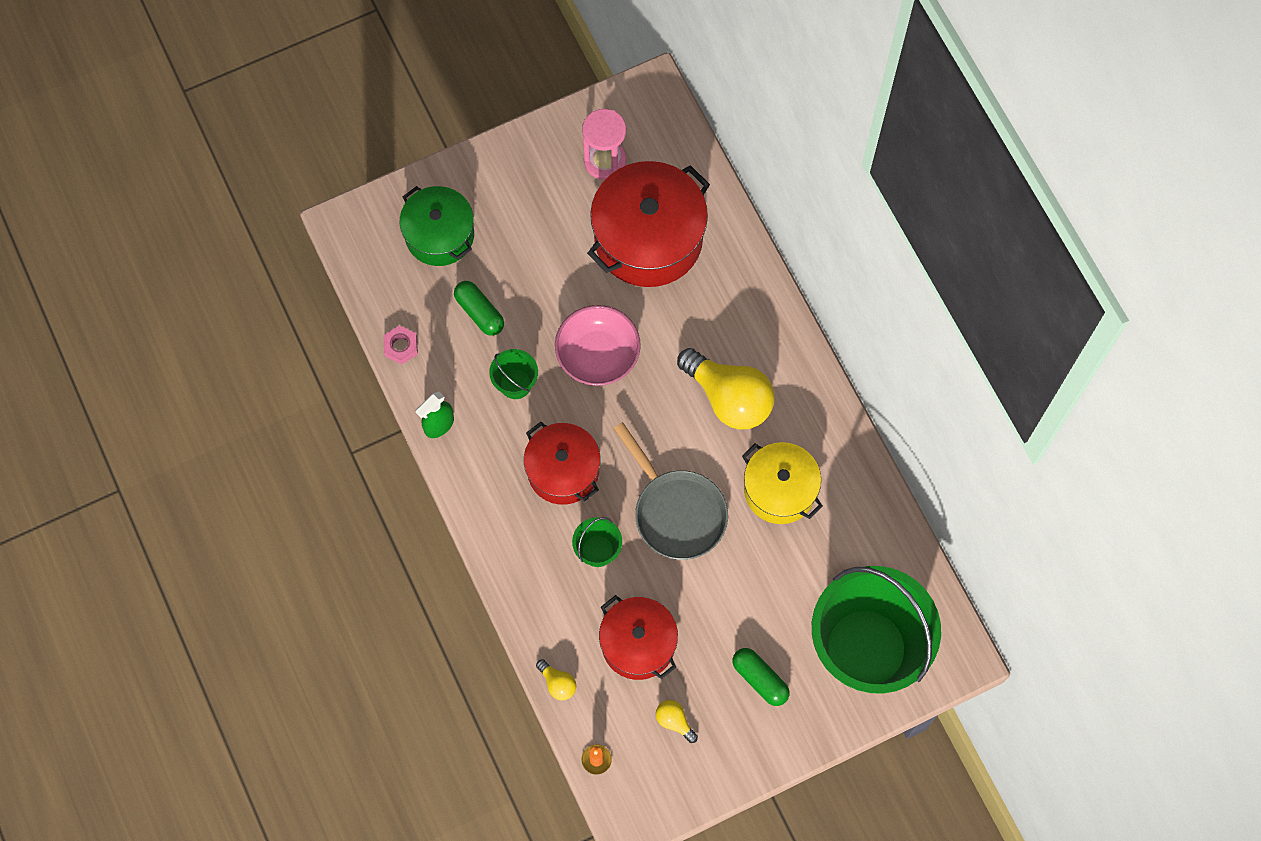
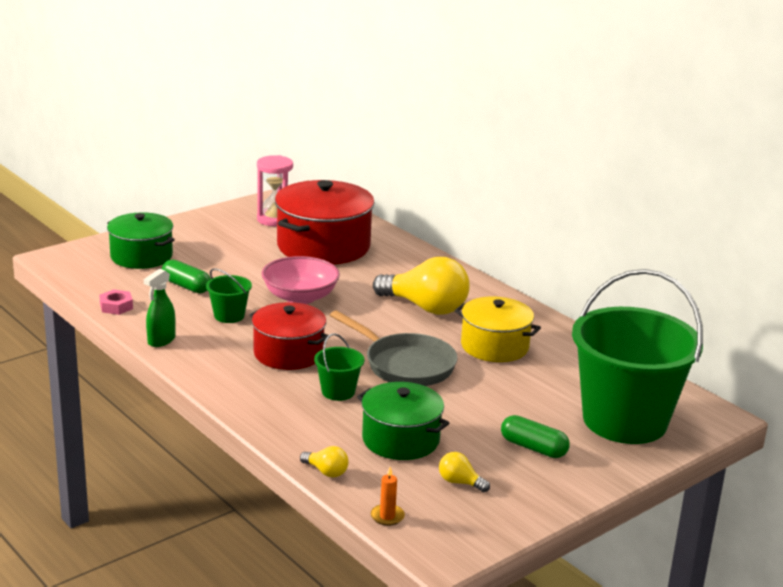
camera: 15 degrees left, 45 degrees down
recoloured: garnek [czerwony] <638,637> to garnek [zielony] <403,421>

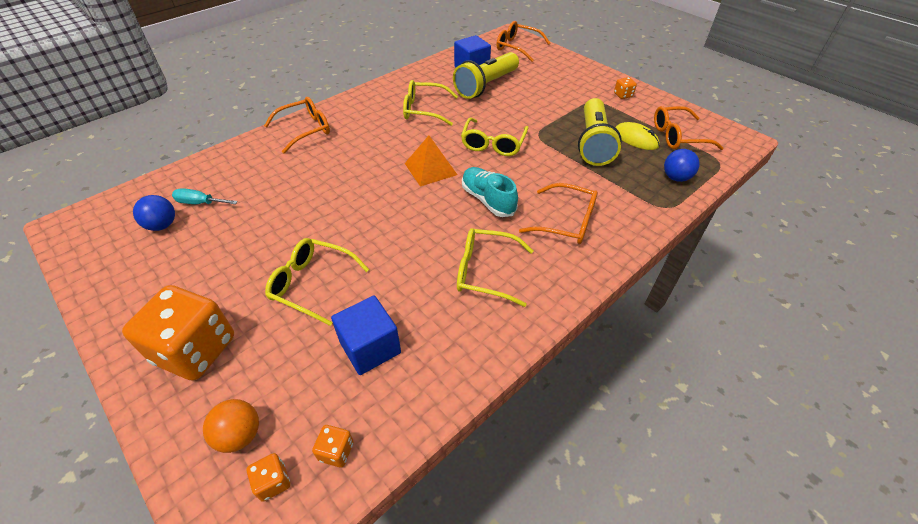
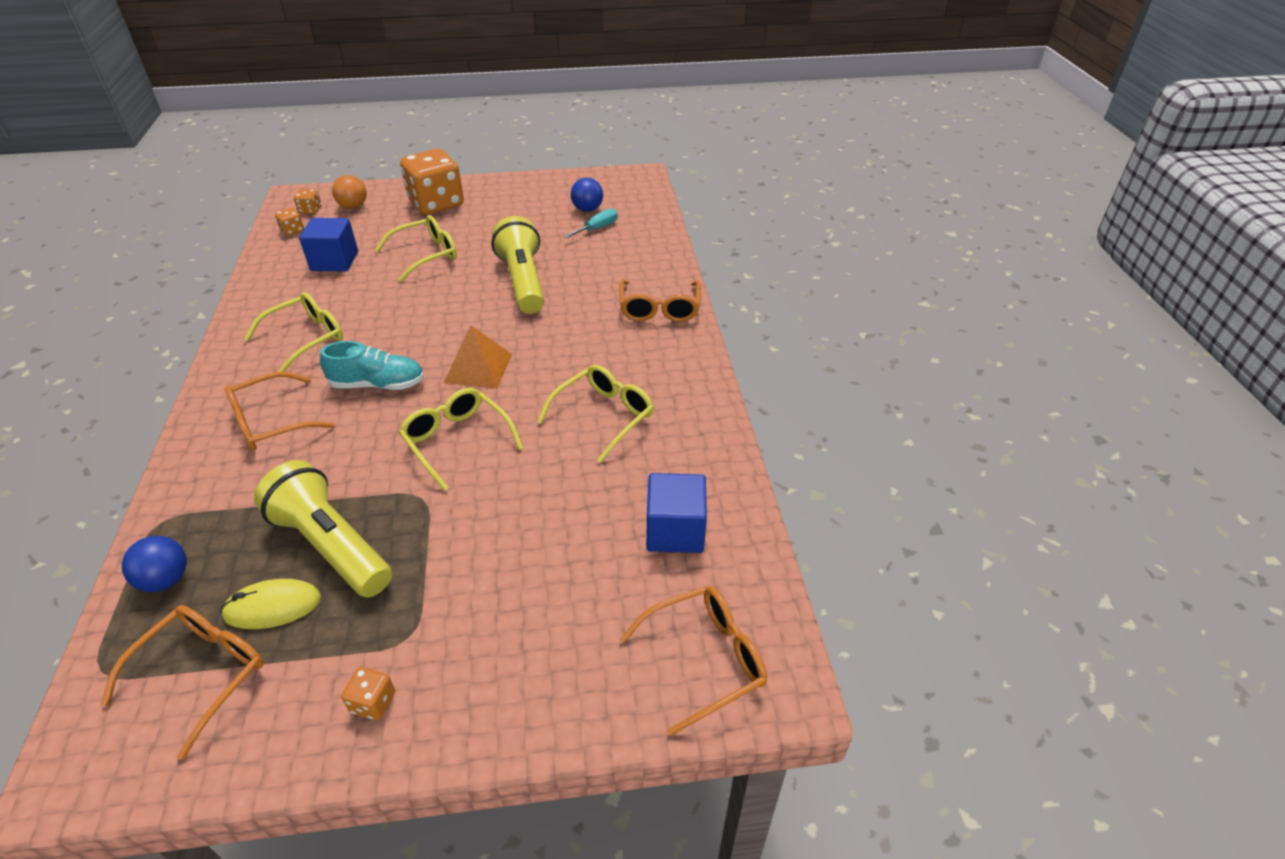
camera: 125 degrees right, 5 degrees down
moved: latarka [żółty] <486,75> to <518,265>

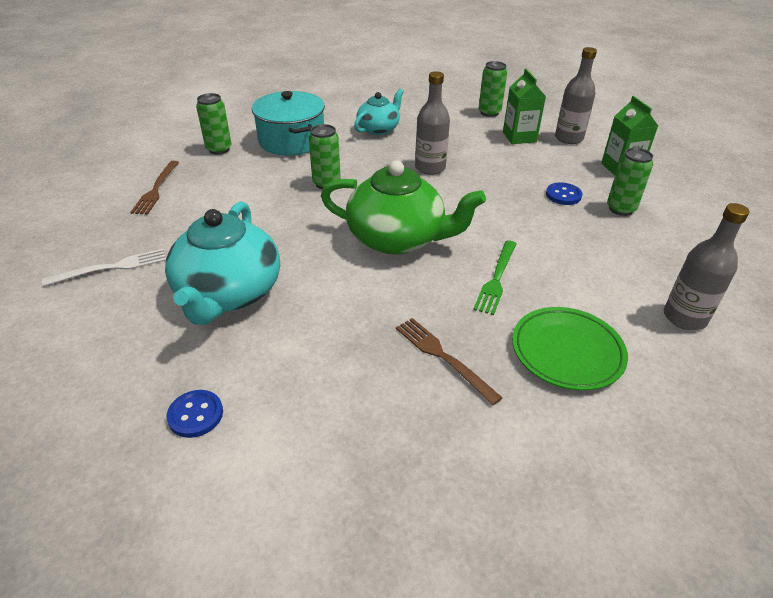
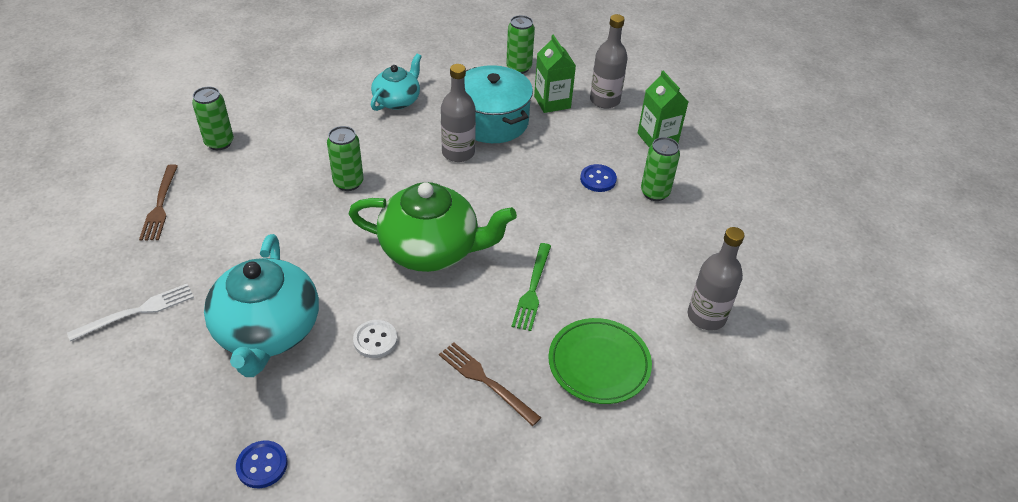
camera: 10 degrees left, 5 degrees up
added: guzik [biały] <375,339>
moved: garnek [turkusowy] <288,123> to <499,104>

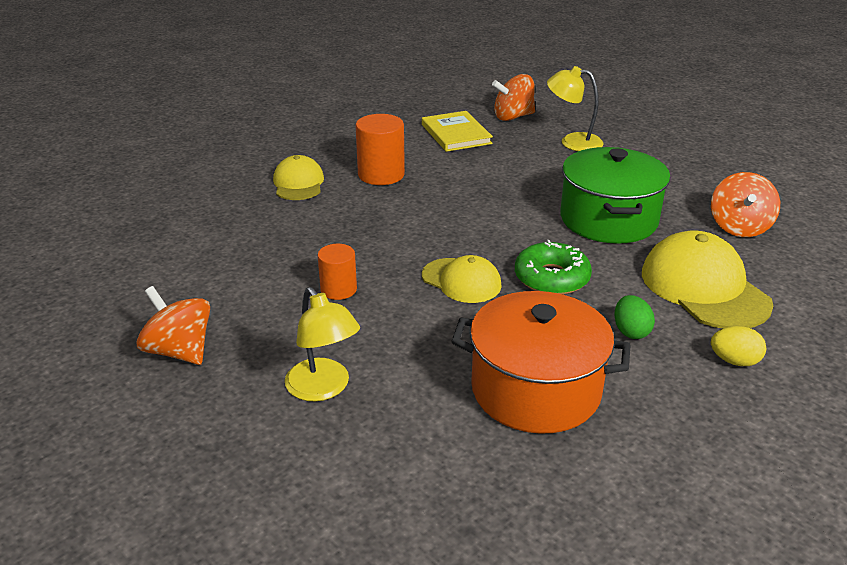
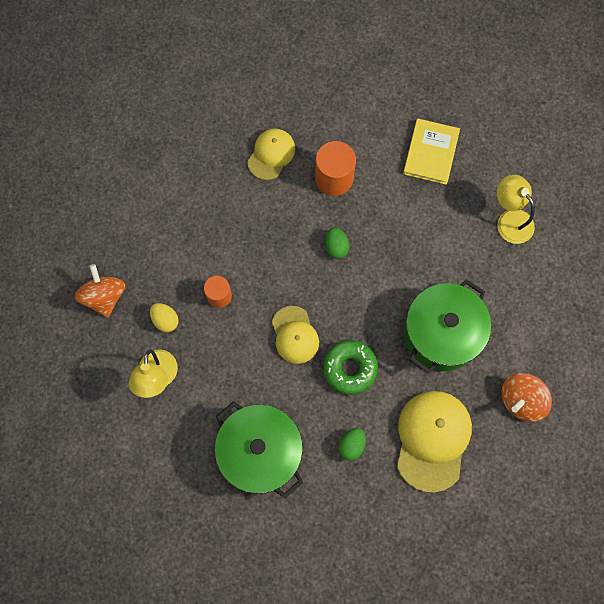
camera: 35 degrees right, 40 degrees up
removed: bączek [pomarańczowy] <513,97>
added: jajko [zielony] <337,243>
moved: jajko [żółty] <738,346> to <164,317>
recoloured: garnek [pomarańczowy] <541,362> to garnek [zielony] <259,449>

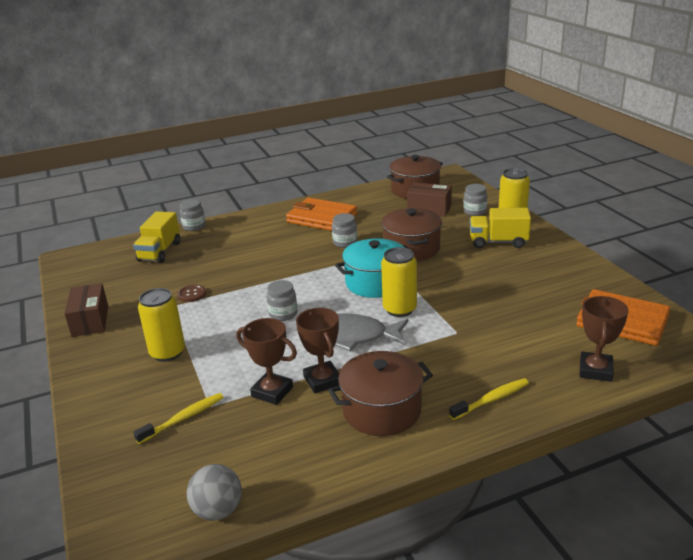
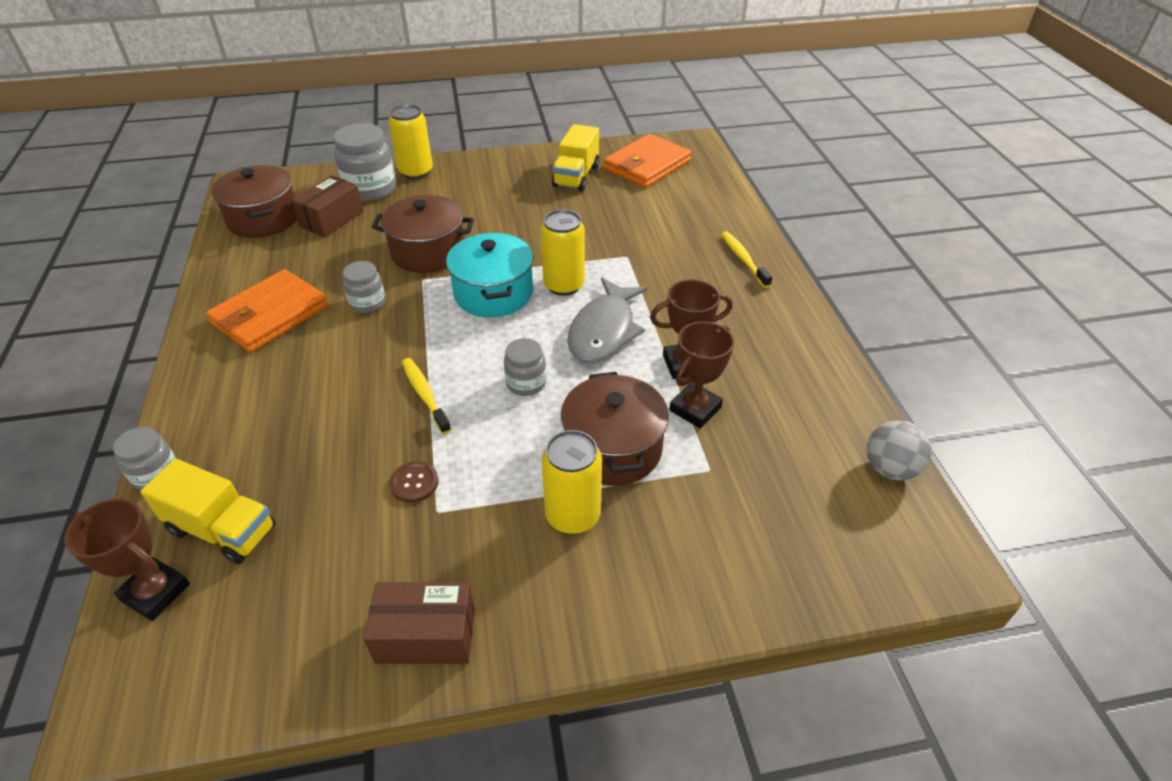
camera: 80 degrees left, 15 degrees up
moved: ciężarówka [żółty] <500,228> to <575,157>; puchar [brązowy] <604,339> to <127,559>; garnek [brązowy] <380,393> to <615,429>; szczoteczka do zębów [żółty] <178,418> to <426,396>
resized: słoik [szary] <475,200> = <364,162> x1.74

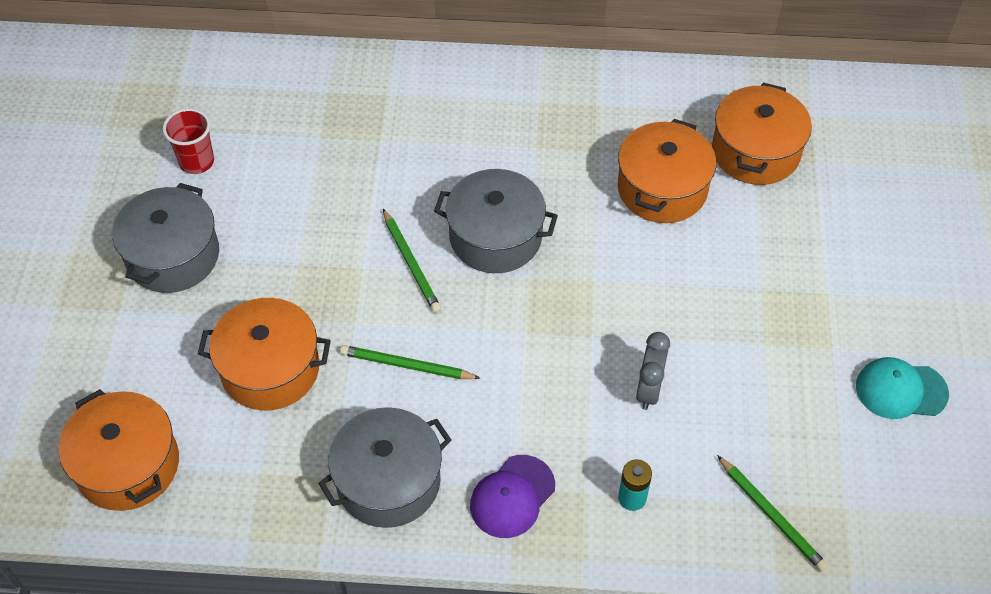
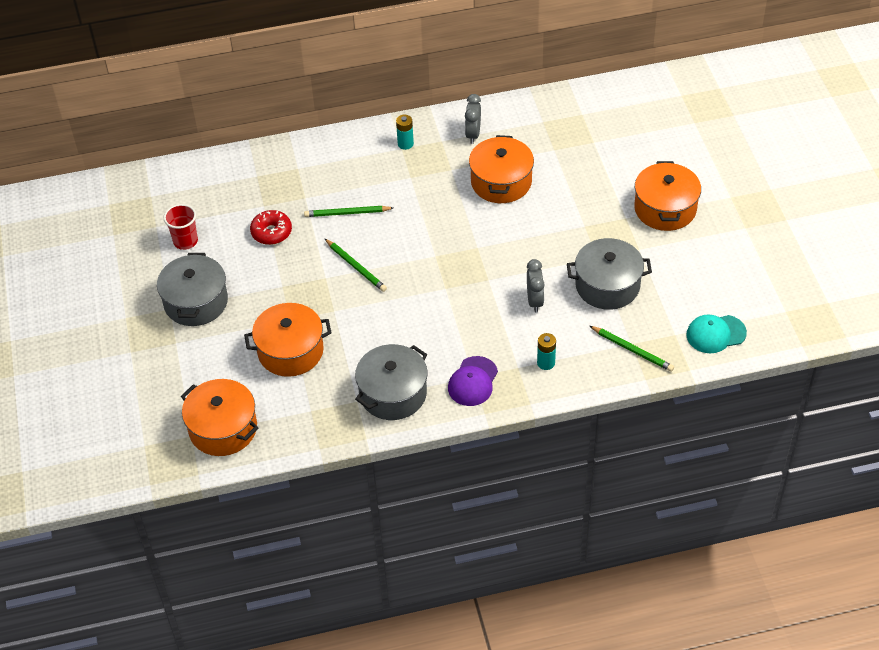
camera: 15 degrees left, 5 degrees down
added: budzik [szary] <473,119>; bateria [turkusowy] <405,132>; donut [czerwony] <271,227>
moved: garnek [pomarańczowy] <762,134> to <667,196>; garnek [szary] <496,221> to <609,274>; ołówek [zielony] <410,362> to <348,211>; czapka [turkusowy] <902,388> to <716,334>

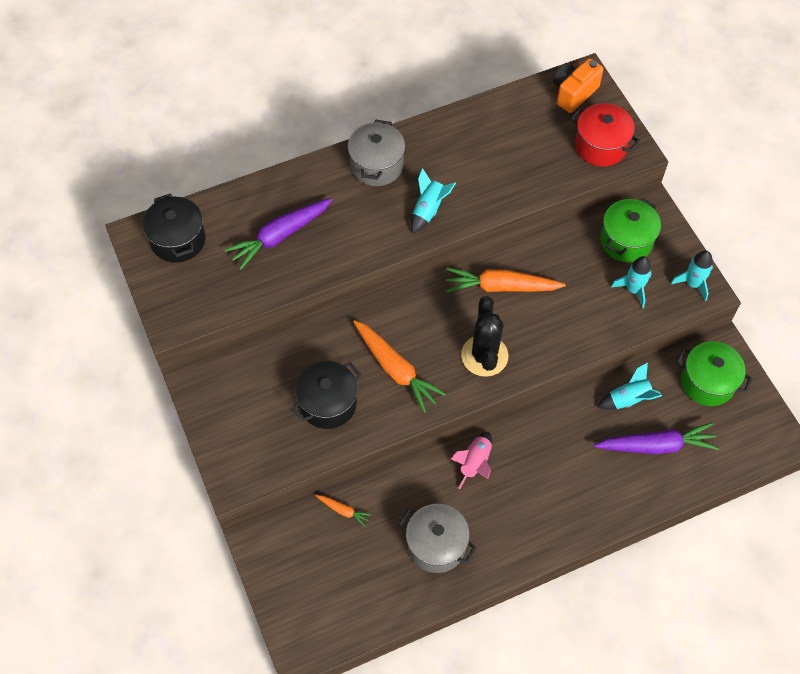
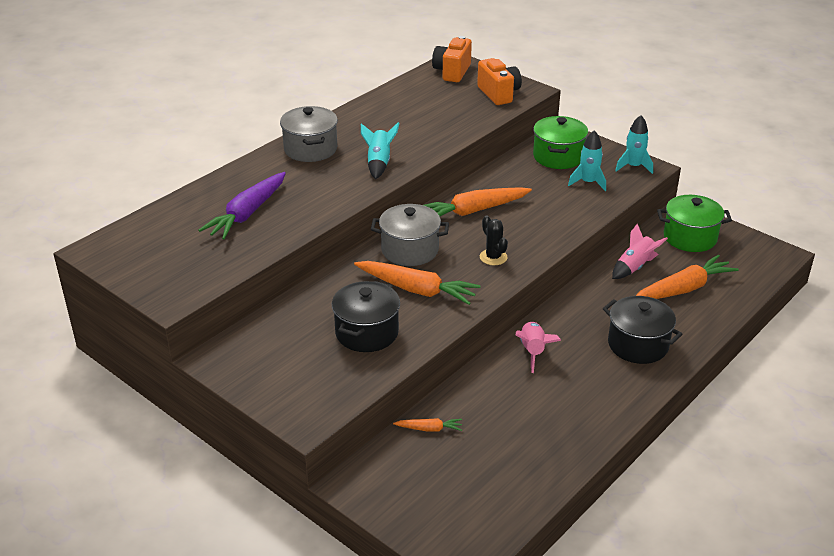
camera: 25 degrees left, 25 degrees down
moved: garnek [czarny] <174,228> to <642,330>; garnek [szary] <438,538> to <410,235>
replaced: garnek [czerwony] <605,135> to aparat fotograficzny [pomarańczowy] <499,81>
recoloured: rakieta [turkusowy] <629,386> to rakieta [różowy] <640,251>; marchewka [fioletowy] <656,438> to marchewka [pomarańczowy] <687,277>
resized: kaktus [czarny] <484,336> = <494,240> x0.57

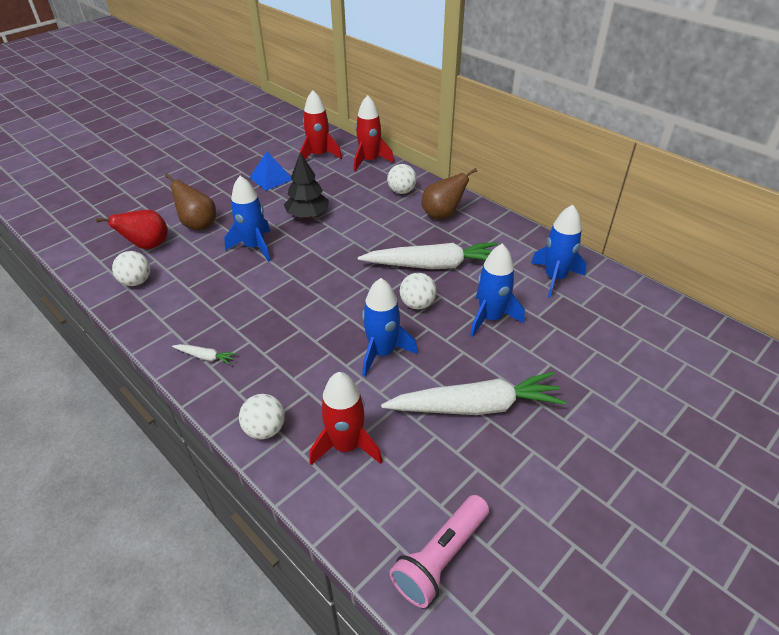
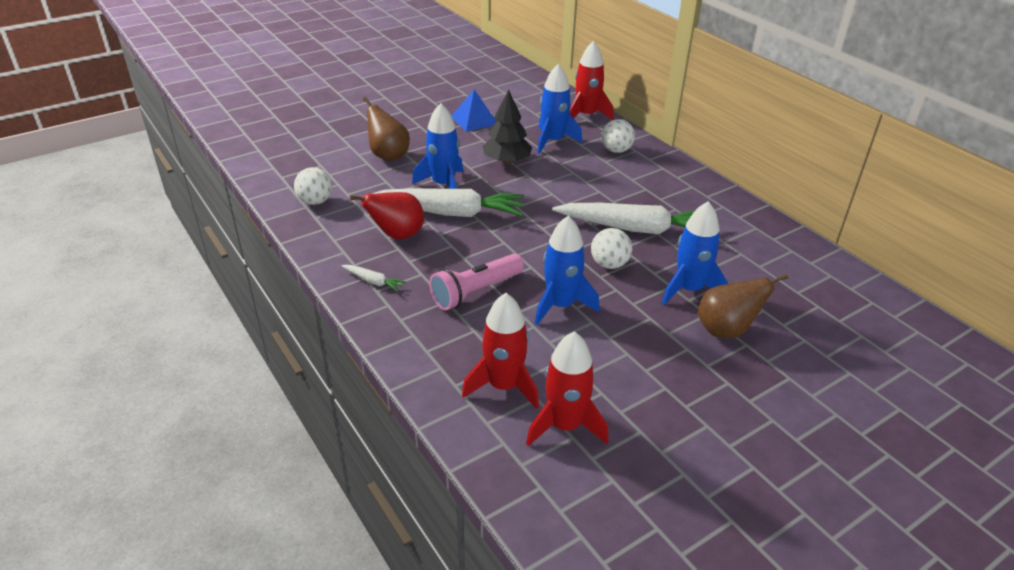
camera: 10 degrees right, 5 degrees down
removed: piłka [biały] <262,416>
moved: rakieta [czerwony] <321,125> to <567,388>; gruszka [brązowy] <449,193> to <743,306>; rakieta [niebieski] <559,251> to <559,109>; gruszka [czerwony] <132,229> to <386,215>; marchewka [biały] <473,393> to <447,202>; latarka [różowy] <439,551> to <476,282>

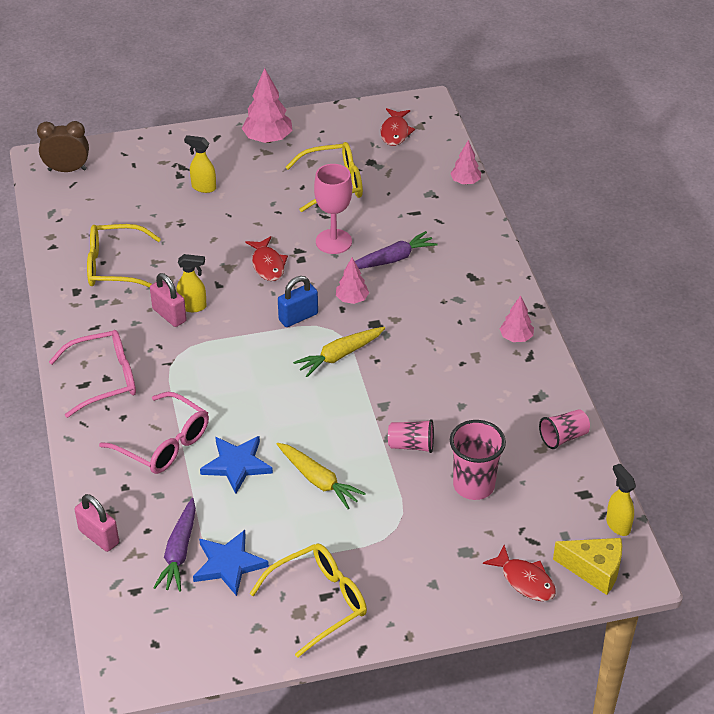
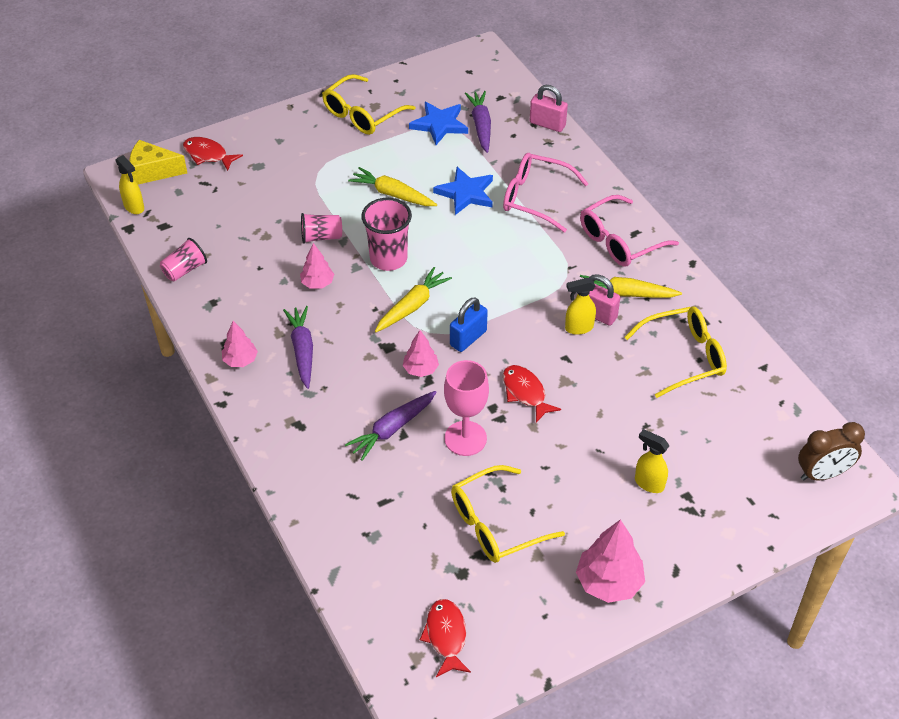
camera: 165 degrees right, 5 degrees up
added: marchewka [żółty] <631,286>; marchewka [fioletowy] <298,347>
moved: drzewko [różowy] <465,162> to <317,266>; szklanka [różowy] <478,460> to <386,234>
turned: spryskiwacz [żółty] <200,164> = <652,461> 150 degrees counterclockwise

